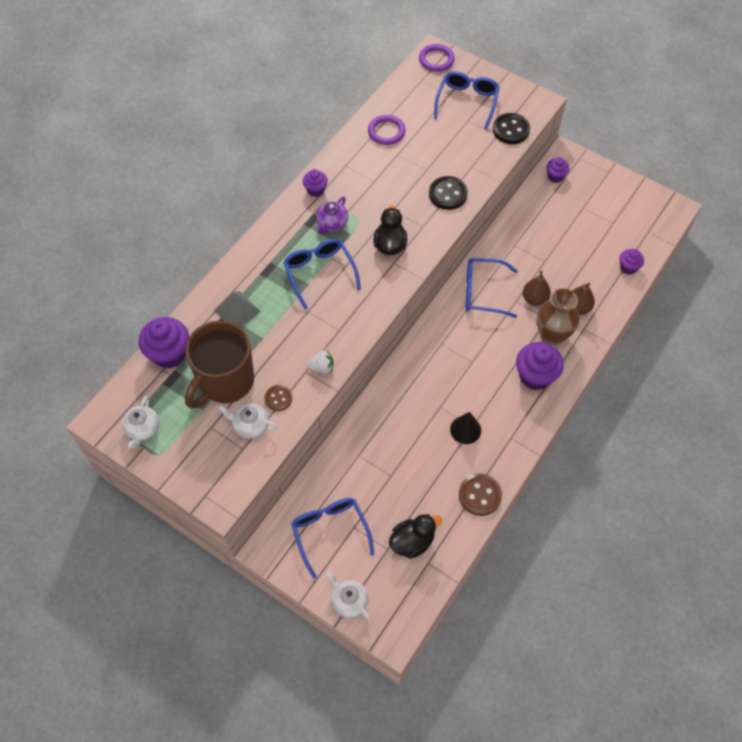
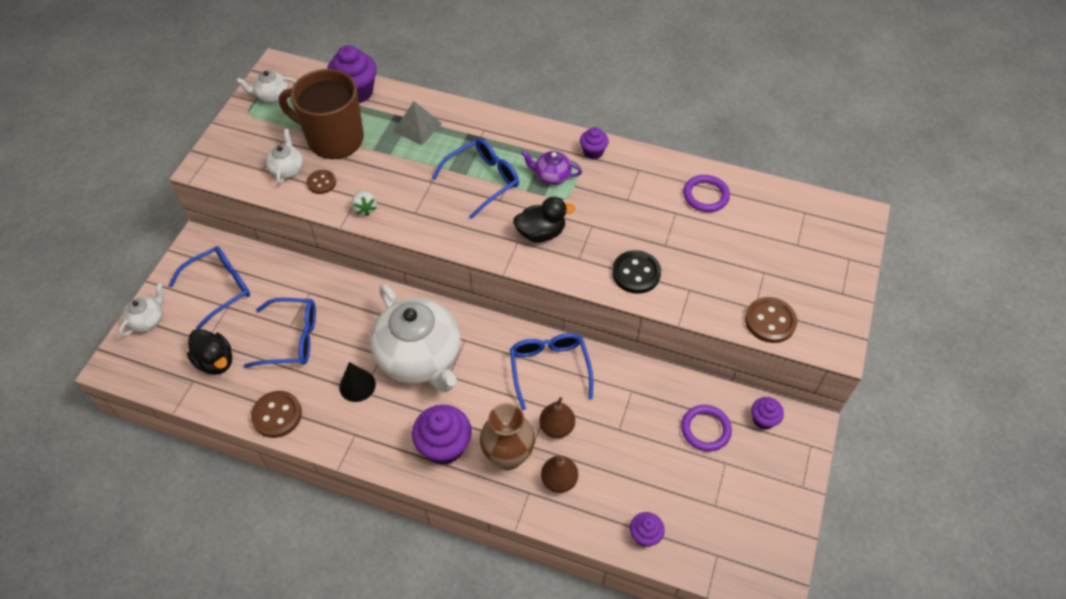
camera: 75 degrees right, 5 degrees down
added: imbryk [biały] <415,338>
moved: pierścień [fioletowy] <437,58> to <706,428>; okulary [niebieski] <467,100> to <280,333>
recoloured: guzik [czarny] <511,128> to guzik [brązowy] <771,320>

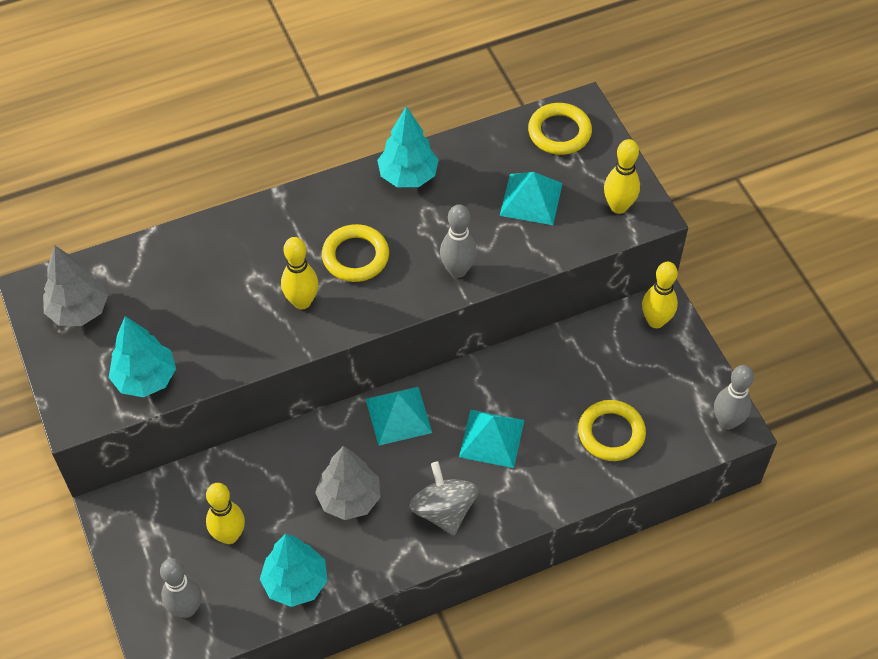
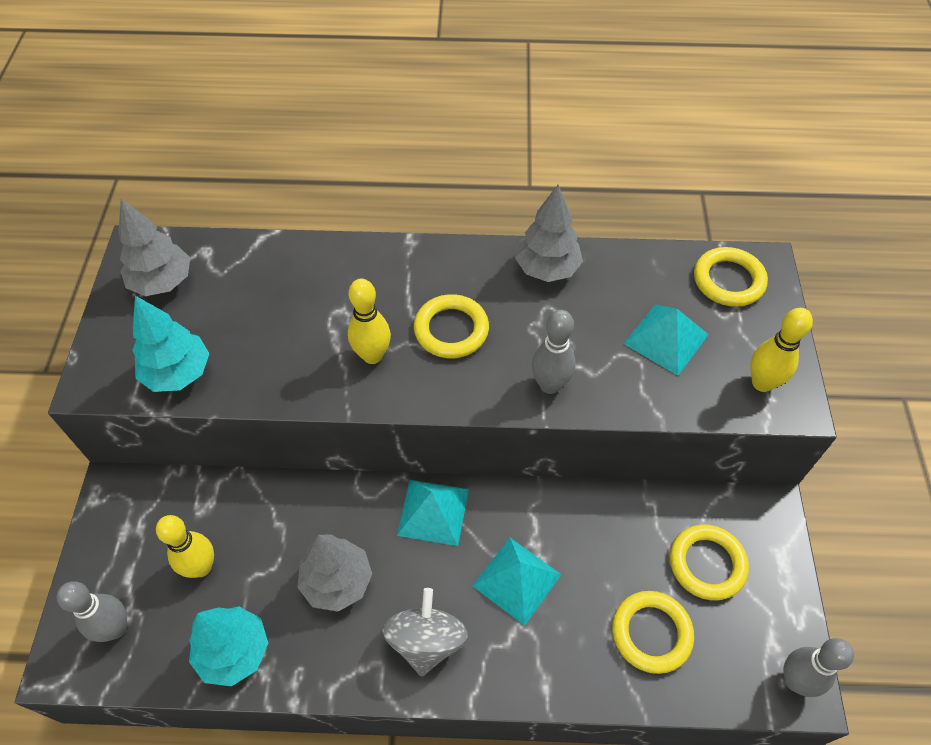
camera: 25 degrees right, 0 degrees up
removed: kręgiel [żółty] <660,295>
added: pierścień [żółty] <709,562>
recoloured: drzewko [turkusowy] <408,146> to drzewko [szary] <549,233>

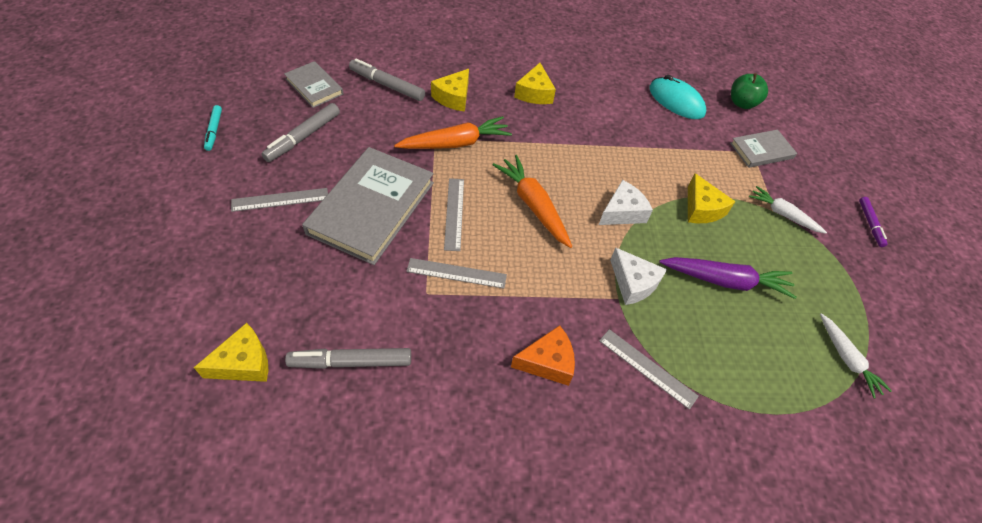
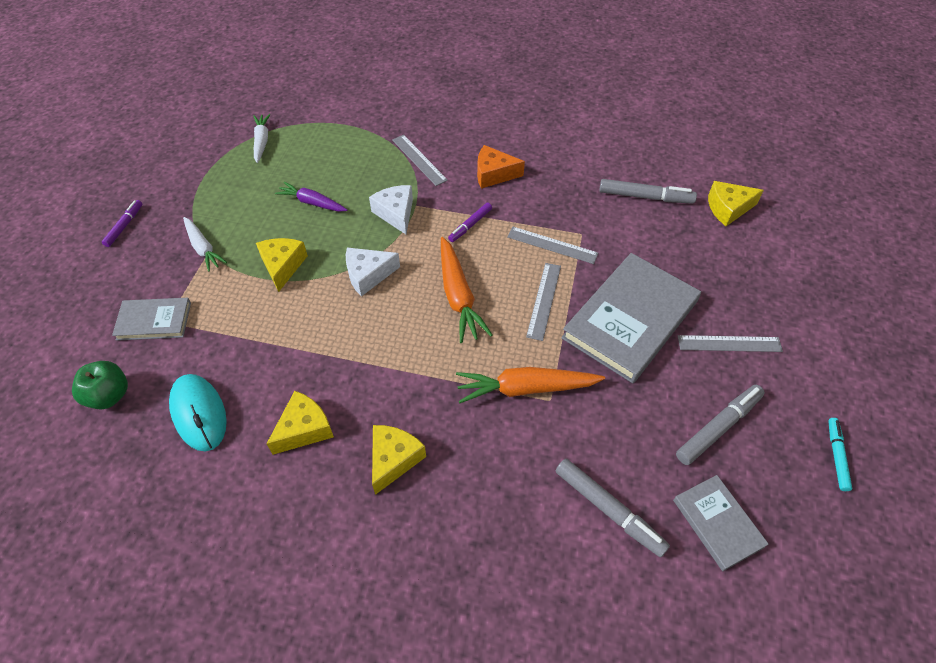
camera: 160 degrees left, 0 degrees up
added: flamaster [fioletowy] <470,222>
moved: ser [żółty] <450,90> to <300,423>
resized: marchewka [fioletowy] <727,278> = <311,197> x0.65

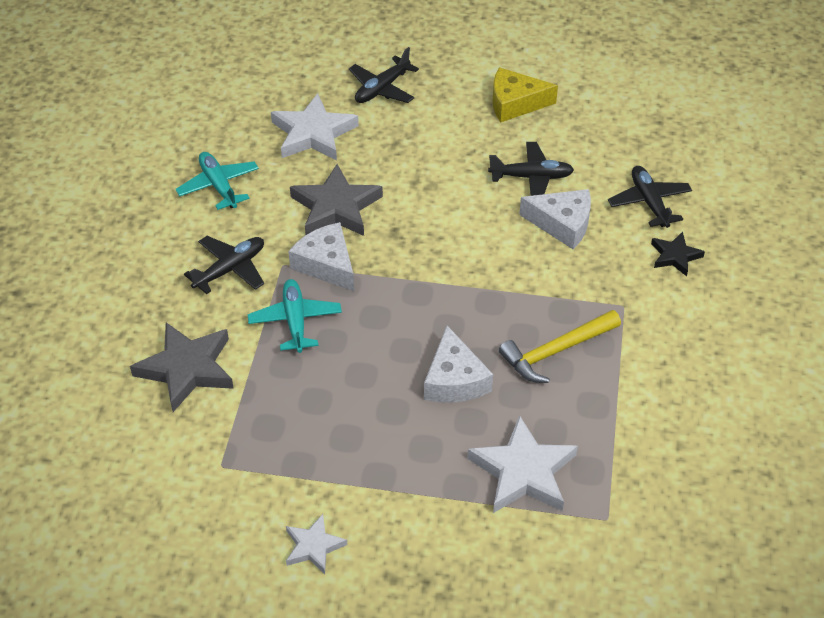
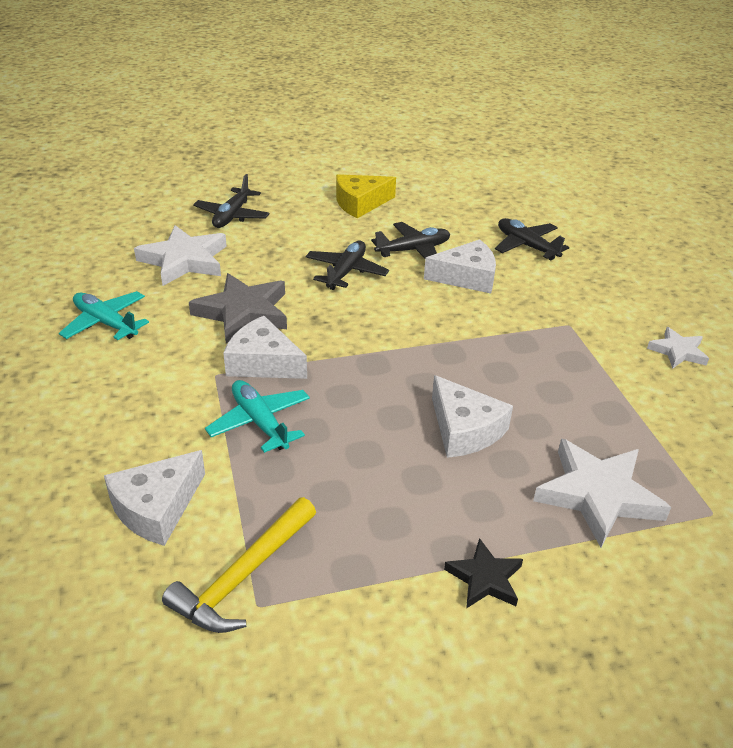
camera: 25 degrees left, 10 degrees down
moved: gwiazda [czarny] <678,254> to <483,573>; samolot [czarny] <224,265> to <347,265>; młotek [żółty] <560,346> to <239,565>; gwiazda [biały] <316,544> to <678,348>
replaced: gwiazda [szary] <182,367> to ser [biały] <154,498>

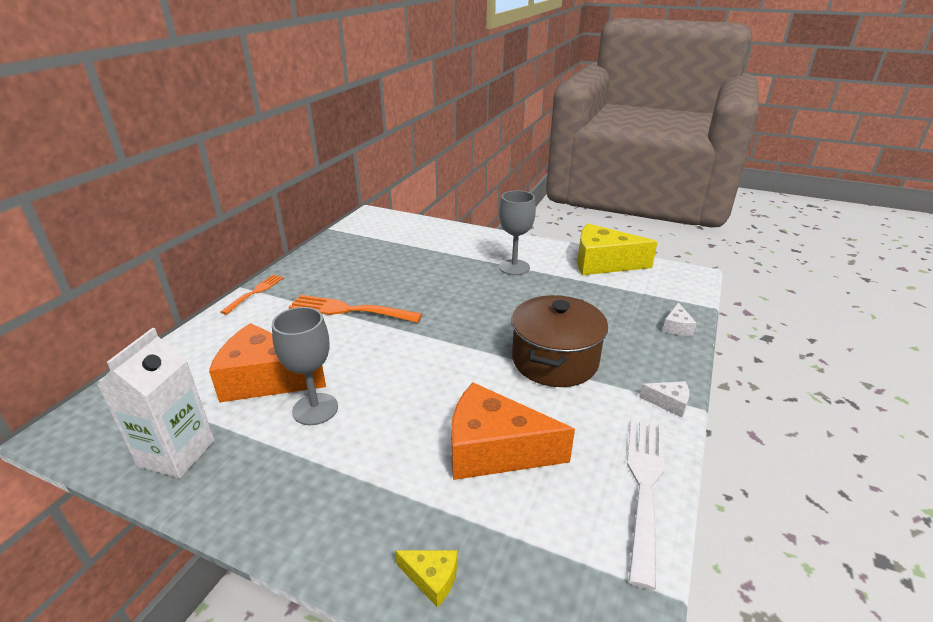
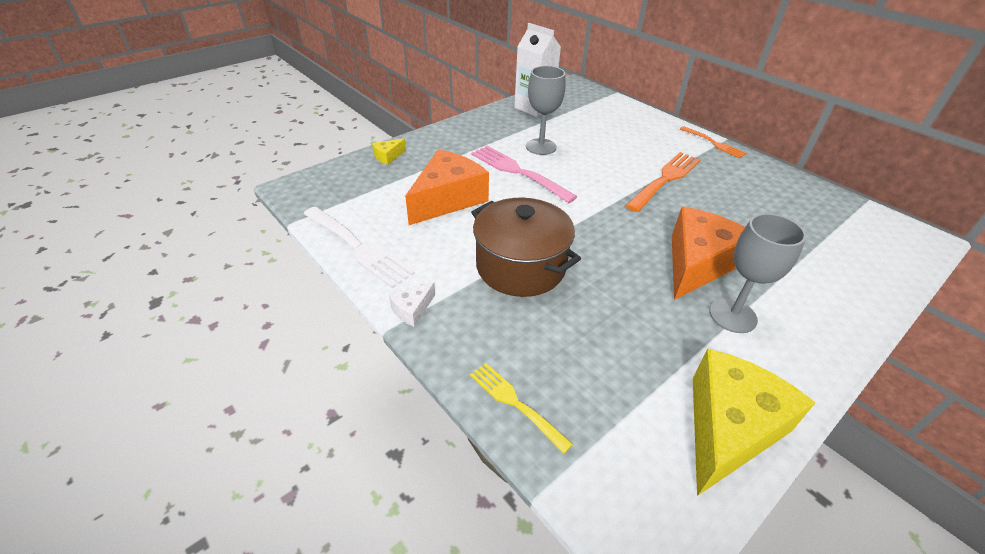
camera: 115 degrees right, 10 degrees up
added: widelec [różowy] <524,174>
moved: ser [pomarańczowy] <267,363> to <708,253>
replaced: ser [biały] <680,318> to widelec [żółty] <521,408>

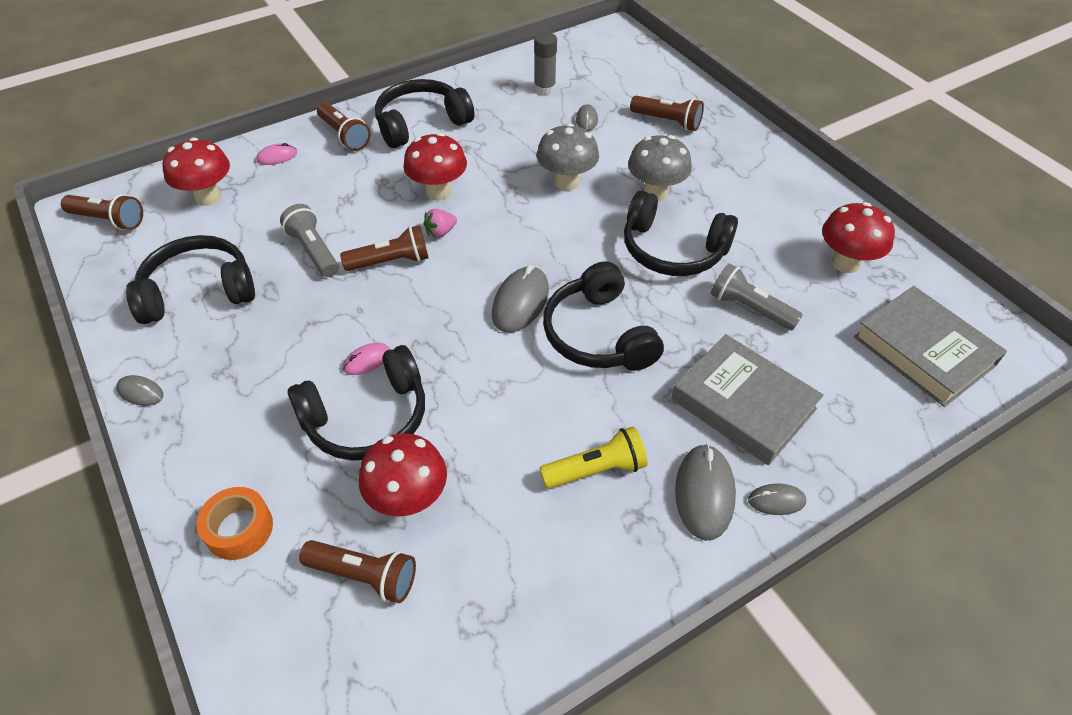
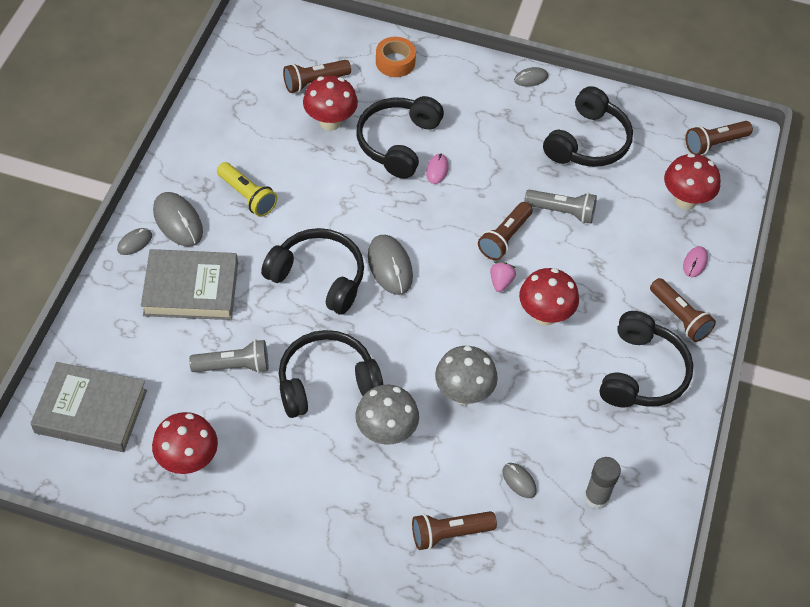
camera: 135 degrees right, 5 degrees up
turned: latarka [brązowy] <344,126> = <683,310> 135 degrees counterclockwise; latarka [żółty] <593,457> = <247,189> 75 degrees counterclockwise

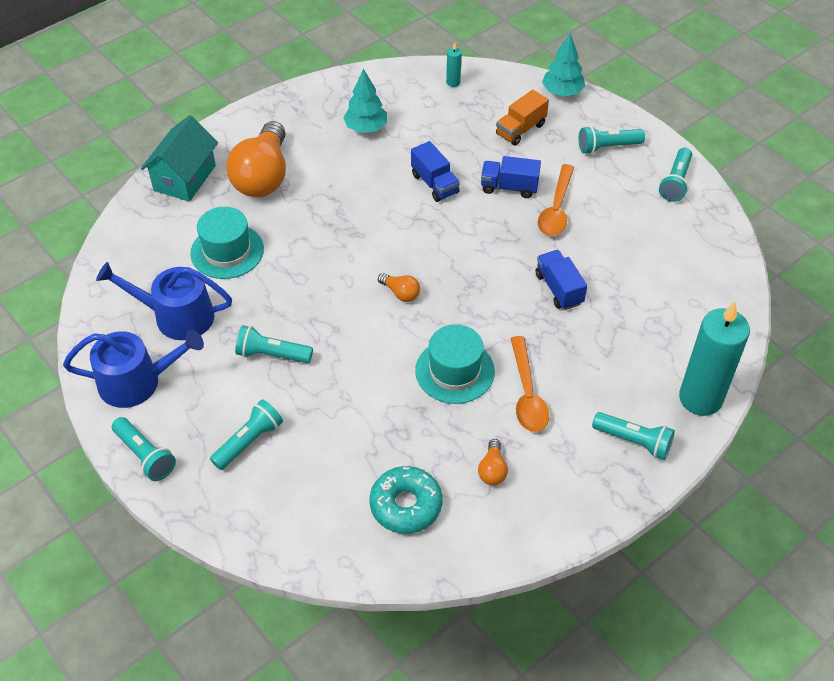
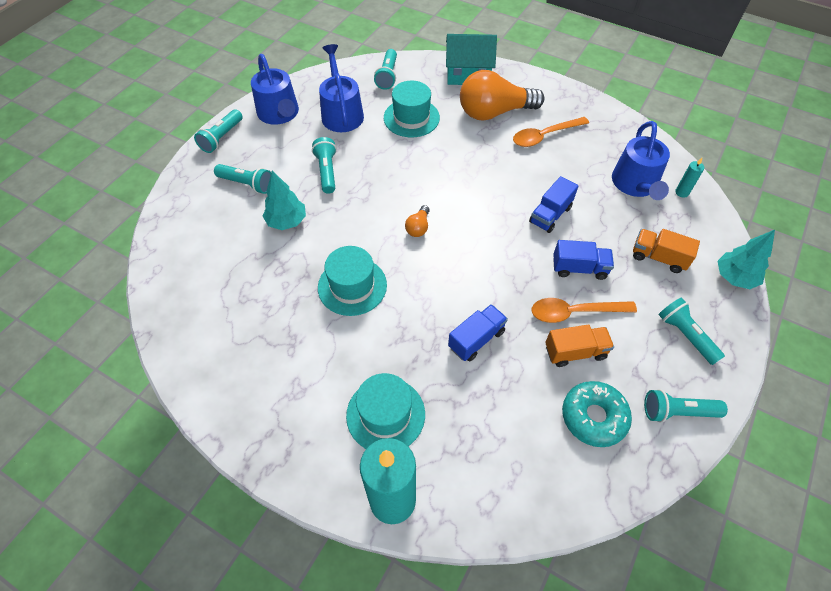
camera: 70 degrees right, 5 degrees up
removed: żarówka [pomarańczowy] <493,462>
added: konewka [niebieski] <641,160>; ciężarówka [pomarańczowy] <579,346>; kapelusz [turkusowy] <385,411>
moved: drzewko [turkusowy] <365,101> to <284,200>; łyżka [pomarańczowy] <529,384> to <551,132>; latarka [turkusowy] <633,436> to <385,69>; donut [turkusowy] <406,500> to <597,414>
turned: ciężarówka [niebieski] <511,177> = <583,260> 105 degrees clockwise

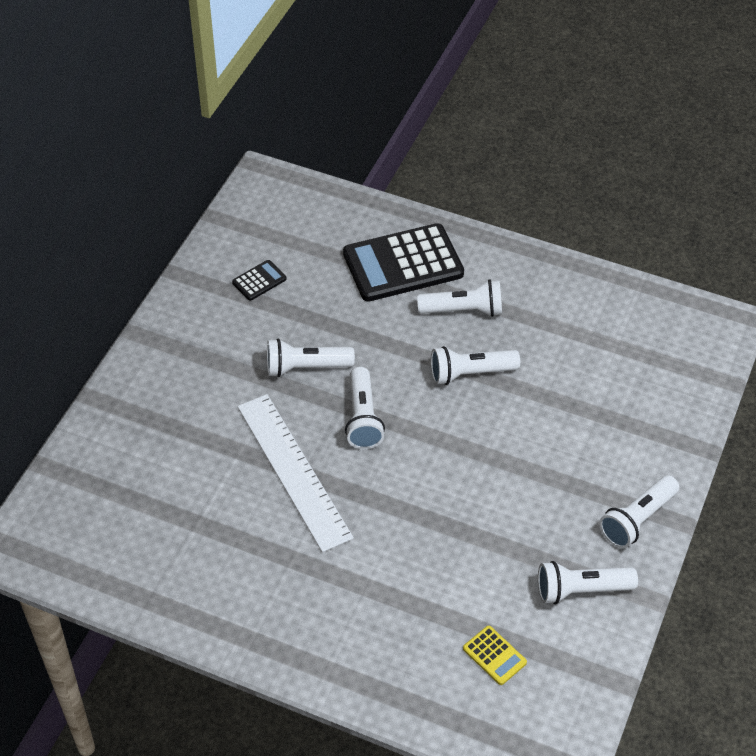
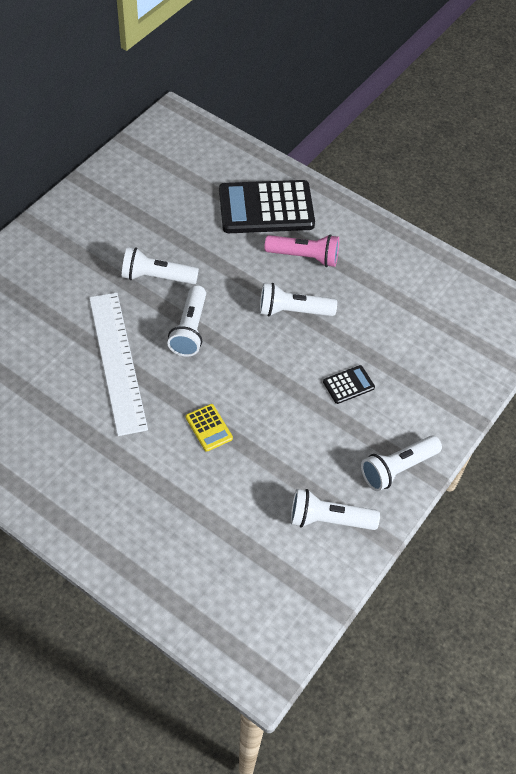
camera: 10 degrees right, 5 degrees up
moved: kalkulator [czarny] <259,280> to <349,384>; kalkulator [żółty] <495,655> to <209,427>
recoloured: latarka [biały] <459,298> to latarka [różowy] <302,250>

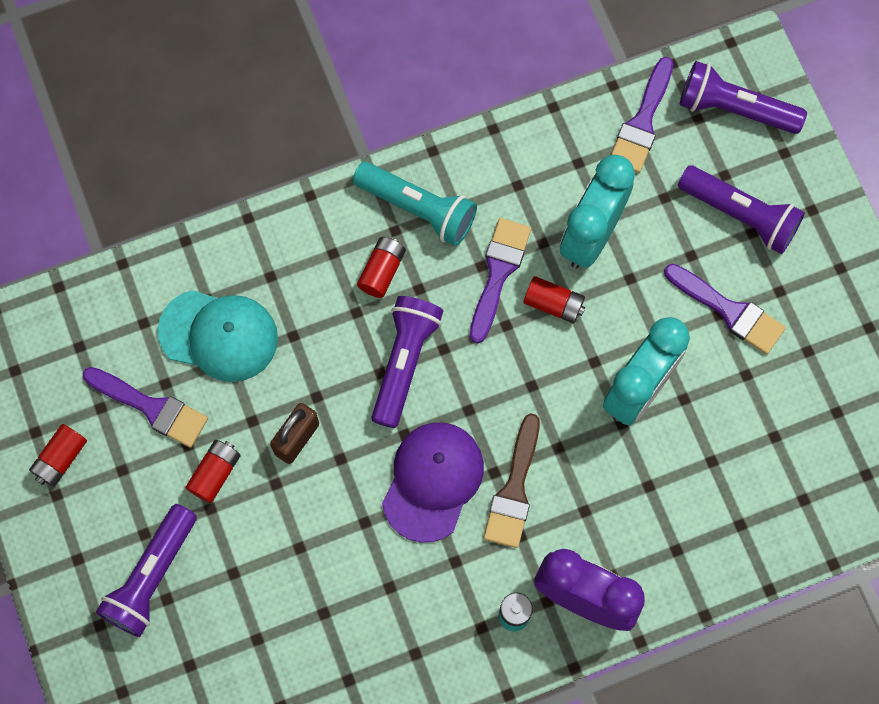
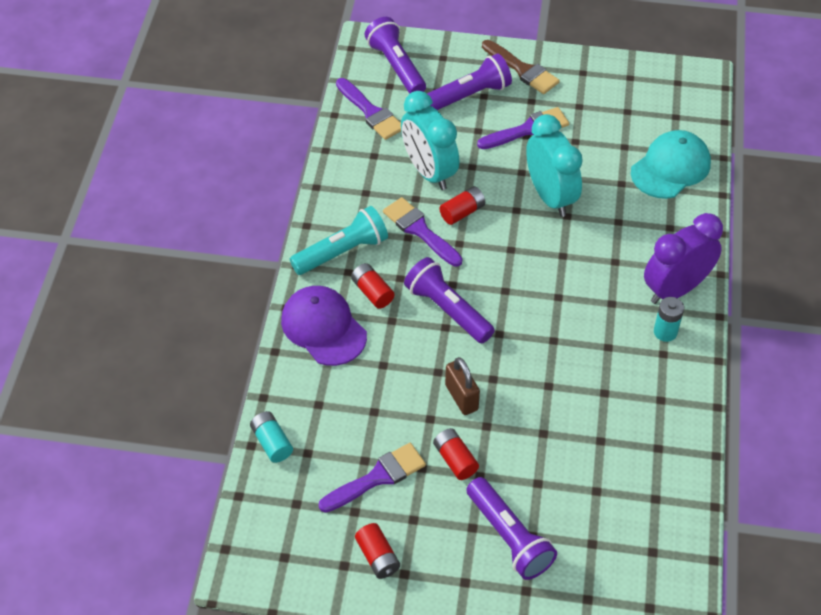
camera: 60 degrees left, 20 degrees down
added: bateria [turkusowy] <271,437>
moved: czapka [turkusowy] <217,336> to <671,164>; pędzel [brązowy] <512,480> to <521,67>; czapka [fioletowy] <433,482> to <324,326>
turned: latarka [fioletowy] <743,97> = <395,55> 105 degrees clockwise

